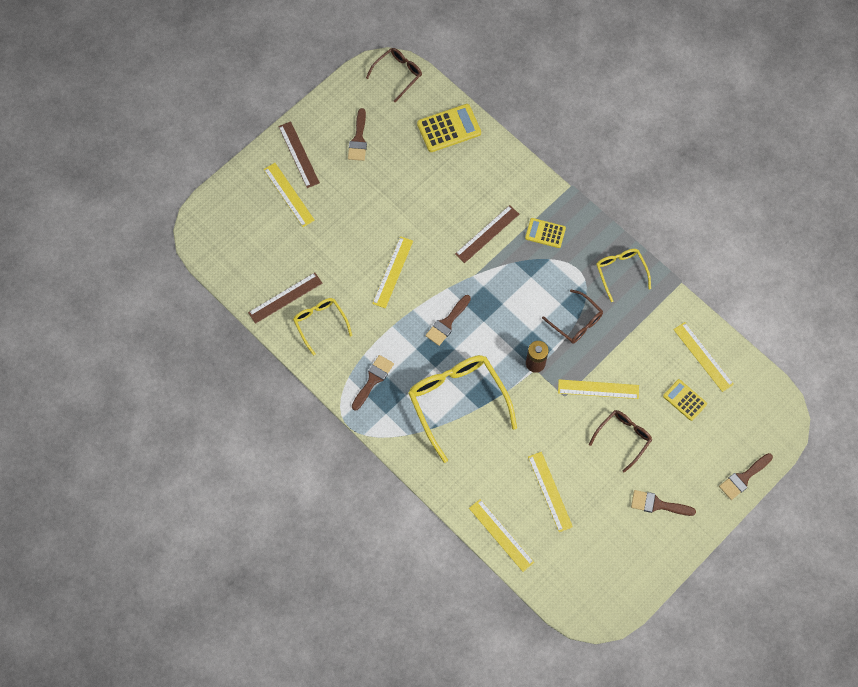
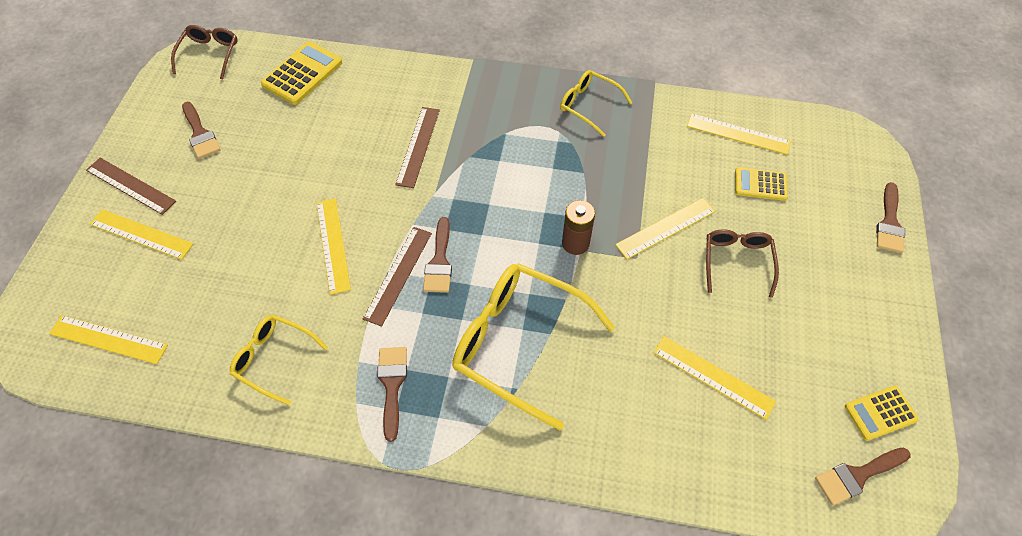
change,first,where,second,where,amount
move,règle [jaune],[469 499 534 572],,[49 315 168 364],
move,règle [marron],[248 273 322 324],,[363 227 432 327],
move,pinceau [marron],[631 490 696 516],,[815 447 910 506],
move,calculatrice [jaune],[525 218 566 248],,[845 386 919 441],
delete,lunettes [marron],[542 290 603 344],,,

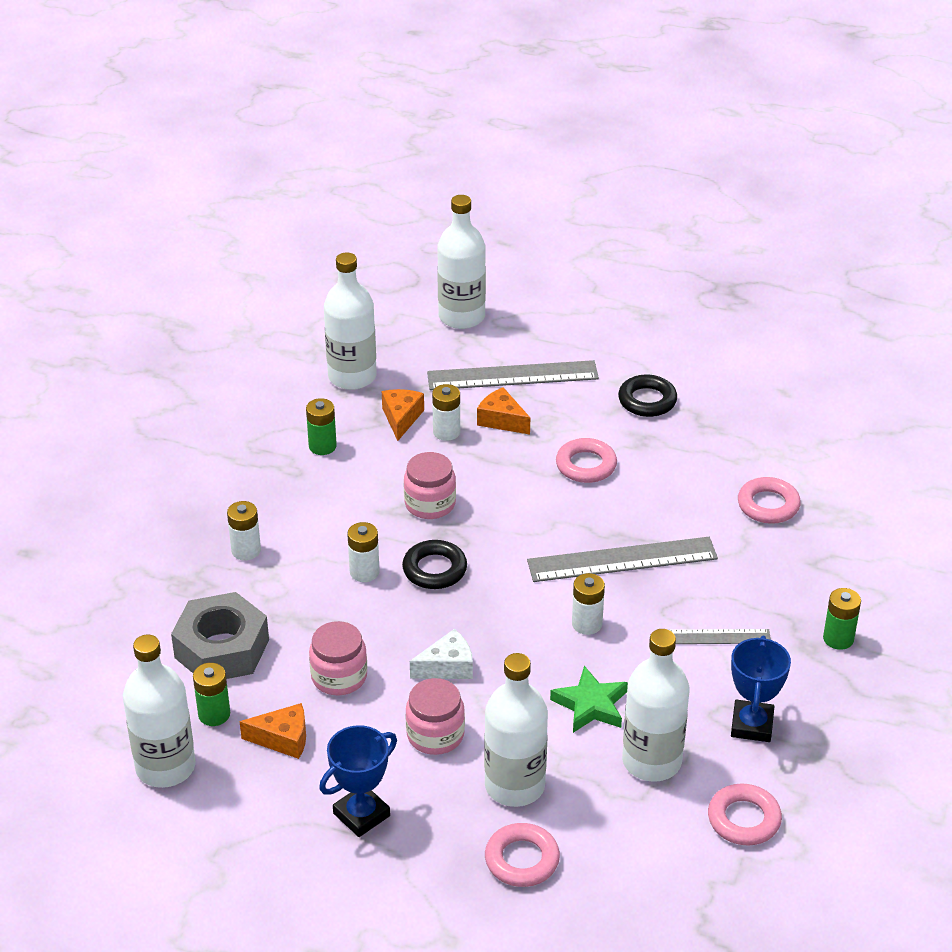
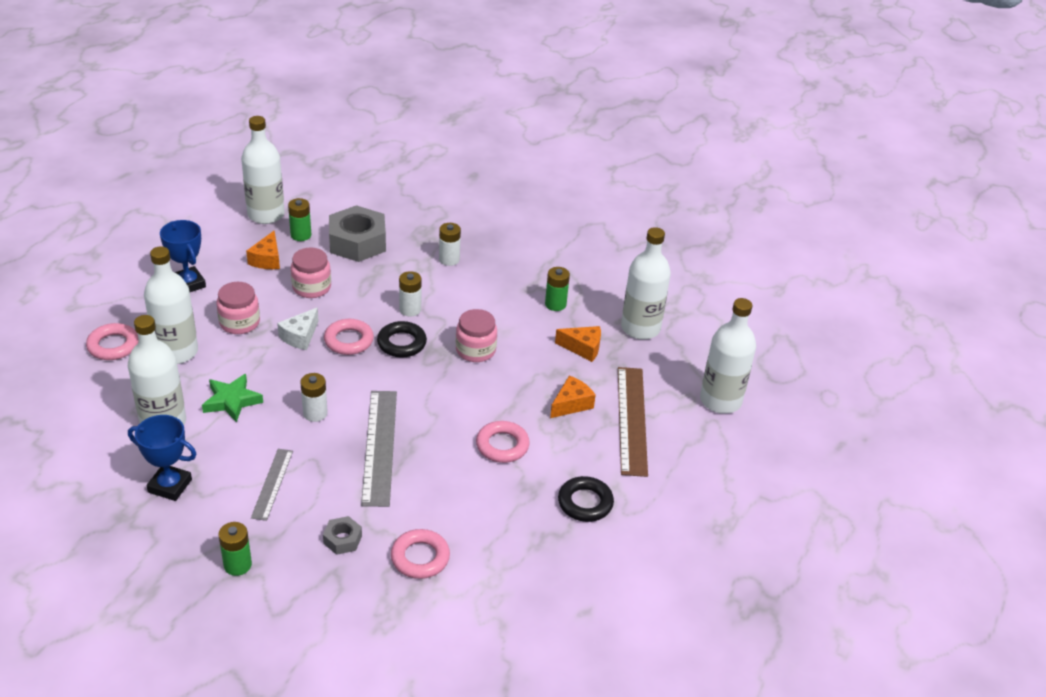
change,first,where,second,where,amount
rotate,fromage [blanc],[410 629 473 679],,[277 308 319 350],45 degrees clockwise
insert,,,écrou [gris],[323 516 362 555],
move,anneau [rose],[708 784 782 846],,[324 319 374 355],
recolor,règle [gris],[427 360 599 390],règle [marron],[618 367 648 477],
delete,pile [blanc],[432 384 460 441],,,

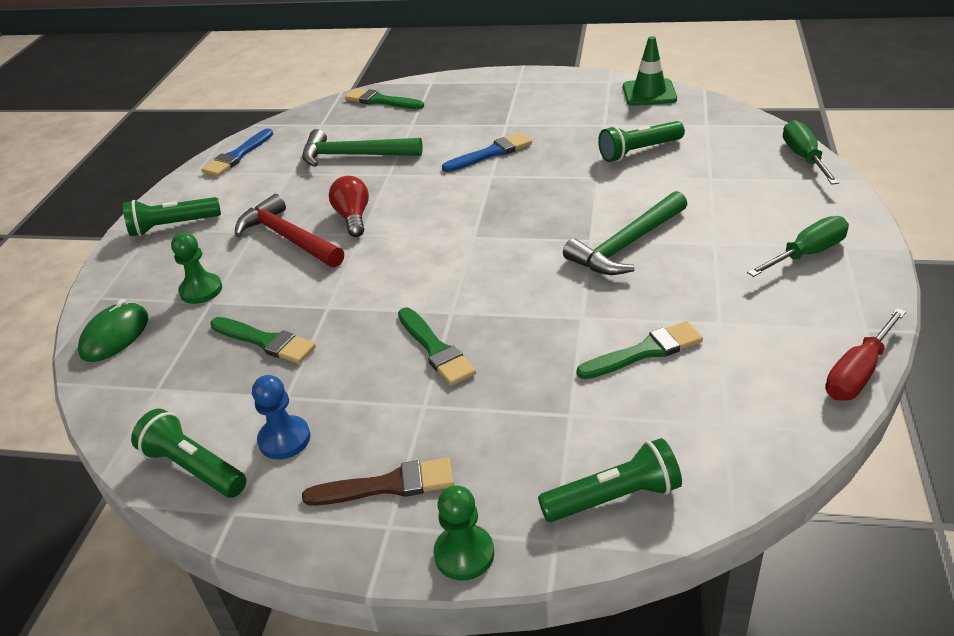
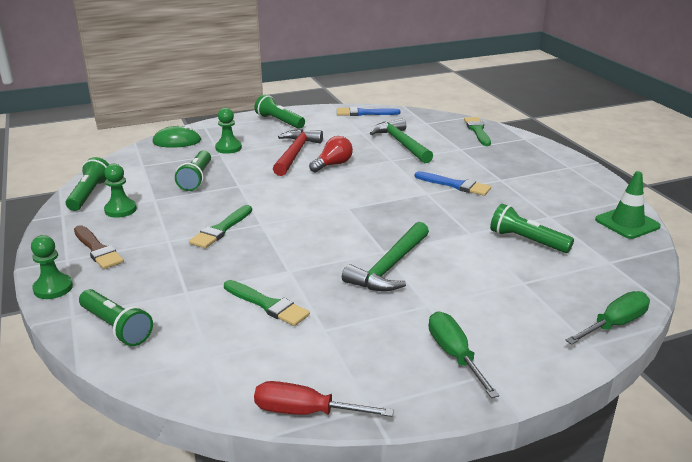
change,first,where,second,where,amount
recolor,pion [bleu],[252 375 310 459],pion [vert],[104 164 137 218],
replace,pinceau [vert],[210 317 316 364],lampe de poche [vert],[175 150 211 191],
rotate,marteau [vert],[563 191 687 275],,[342 222 429 291],75 degrees counterclockwise
rotate,tournevis [vert],[747 216 849 277],,[429 311 499 398],135 degrees counterclockwise

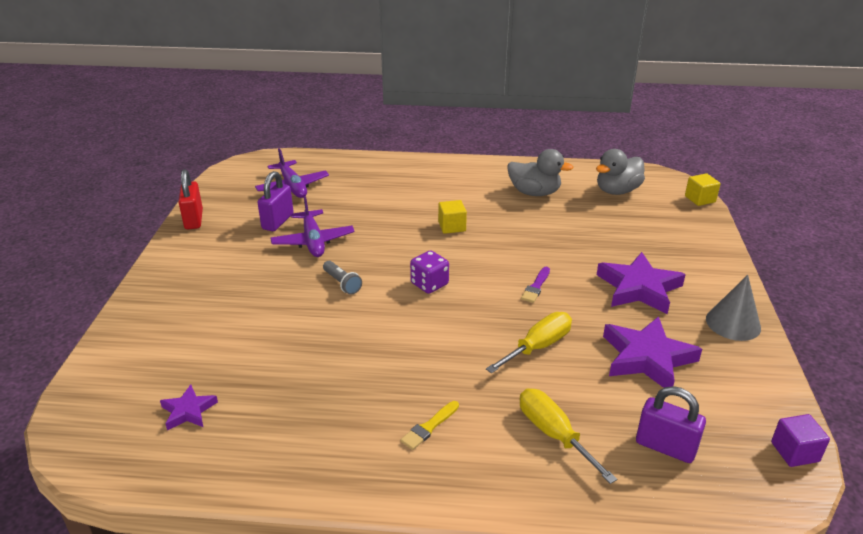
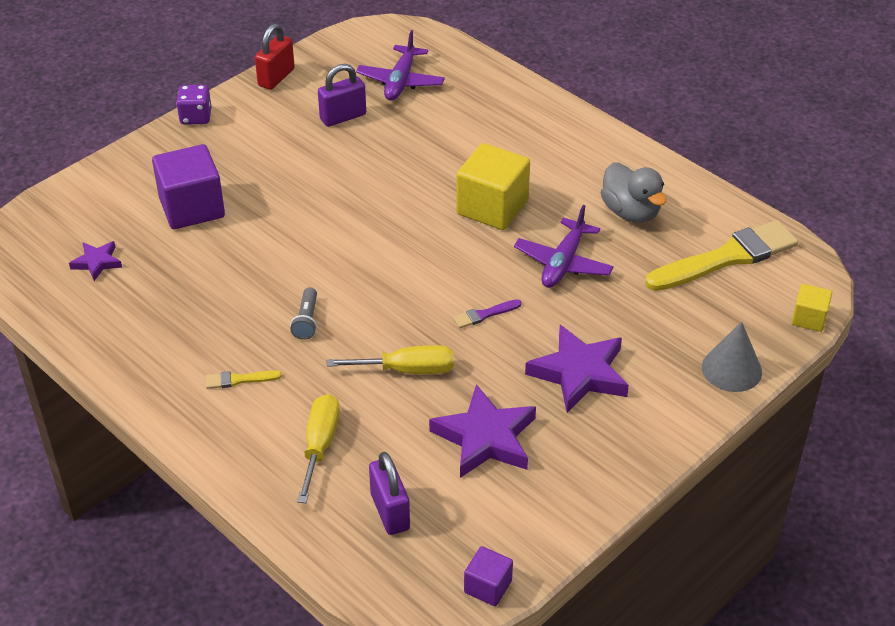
change,first,where,second,where,amount
insert,,,cube [violet],[152 144 225 229],
move,dé [violet],[410 250 449 294],,[176 85 211 125],
move,lampe de poche [gris],[323 261 362 295],,[290 287 317 340],
resize,cube [jaune],[438 200 467 234],,[456 143 530 230],x1.91
move,avion [violet],[271 196 355 257],,[514 205 614 288],
replace,canard [gris],[596 149 645 195],pinceau [jaune],[645 220 798 291],
move,cône [gris],[706 275 761 341],,[702 321 762 392],

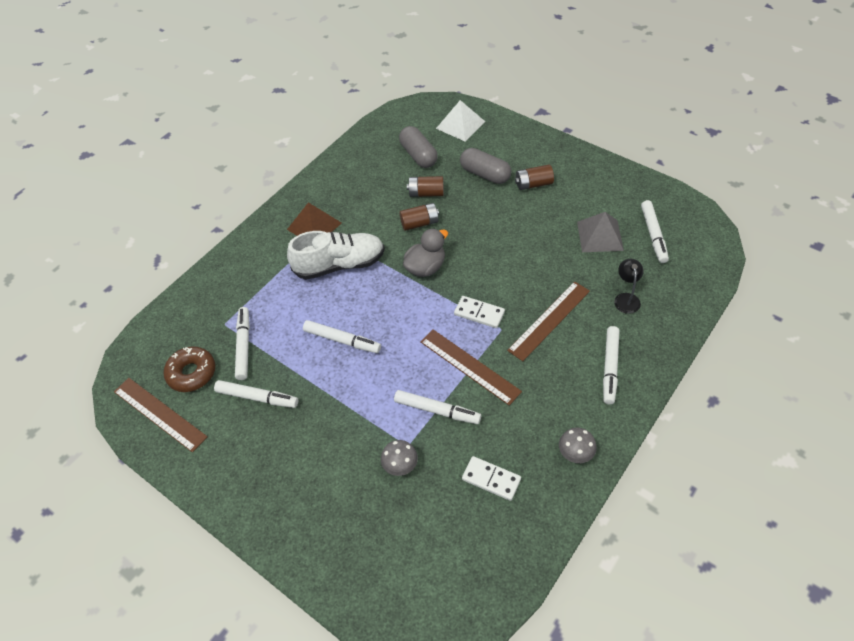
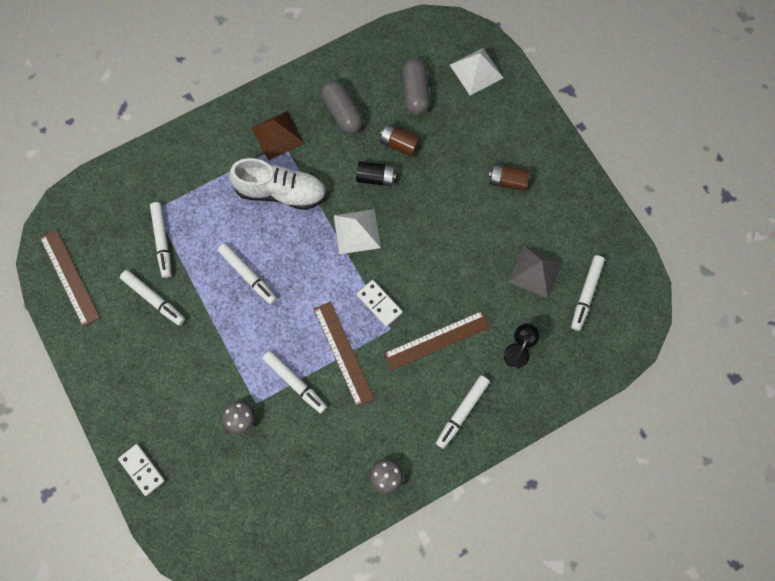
change,first,where,second,where,amount
move,domino [blanc],[462 456 521 501],,[118 444 165 496],
rotate,feutre [blanc],[235 307 250 380],,[150 202 172 278],150 degrees clockwise
move,gélule [gris],[460 148 511 184],,[321 81 363 134],
replace,canard [gris],[403 228 448 277],pyramide [blanc],[334 209 381 254],
recolor,pile [marron],[400 203 439 231],pile [noir],[356 161 397 186],
delete,beignet [marron],[164 346 215 392],,,

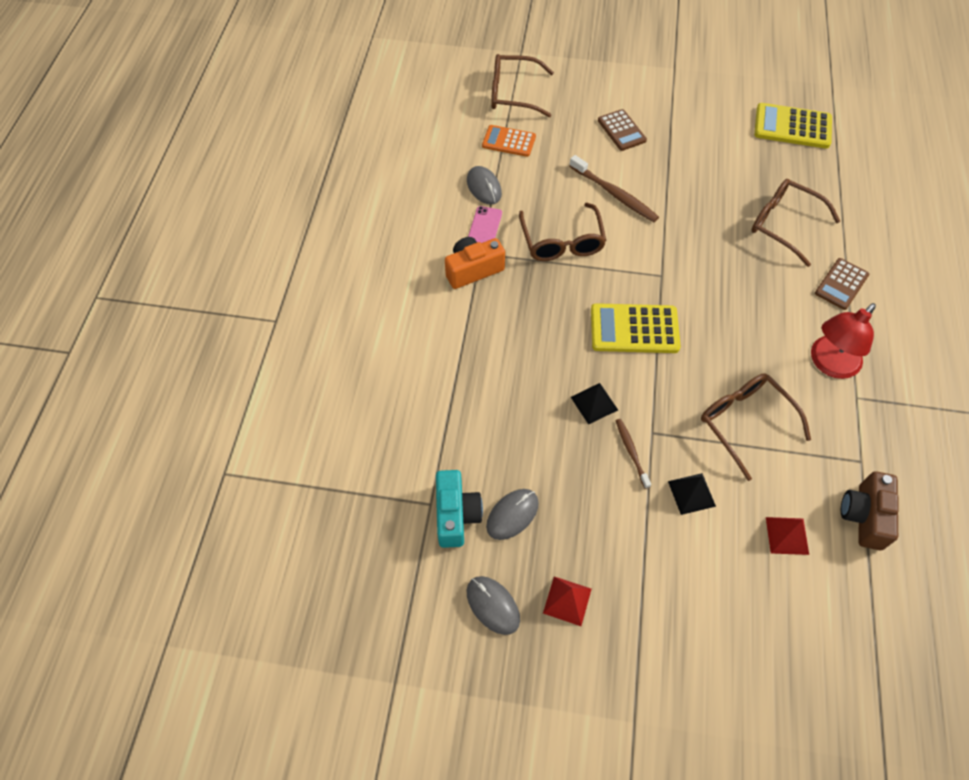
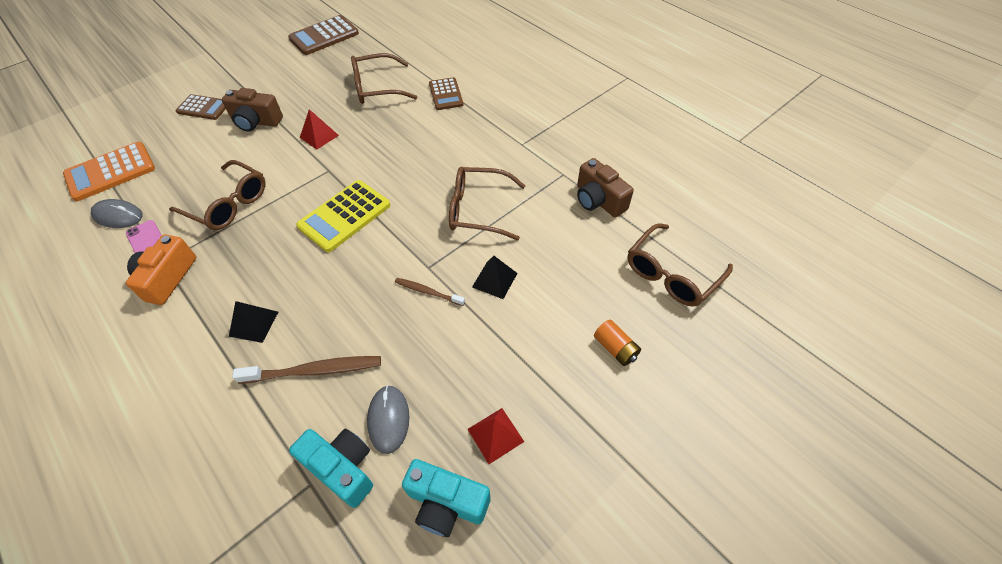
change,first,where,second,where,amount
resize,calculatrice [orange],[482 125 536 157],,[63 142 155 201],x1.52
insert,,,appareil photo [marron],[222 88 283 132],
move,pyramide [noir],[571 383 618 425],,[229 301 278 343],
move,brosse à dents [marron],[569 155 659 222],,[232 356 381 384],
recolor,calculatrice [jaune],[754 103 832 149],calculatrice [marron],[288 15 359 55],
move,pyramide [rouge],[766 517 809 555],,[300 109 339 150],
replace,souris [gris],[467 576 520 635],appareil photo [turquoise],[402 459 491 537],
insert,,,pile [orange],[594 320 641 366],
move,lunettes [marron],[491 54 554 117],,[627 223 733 307],
delete,lampe [rouge],[811 303 876 379],,,

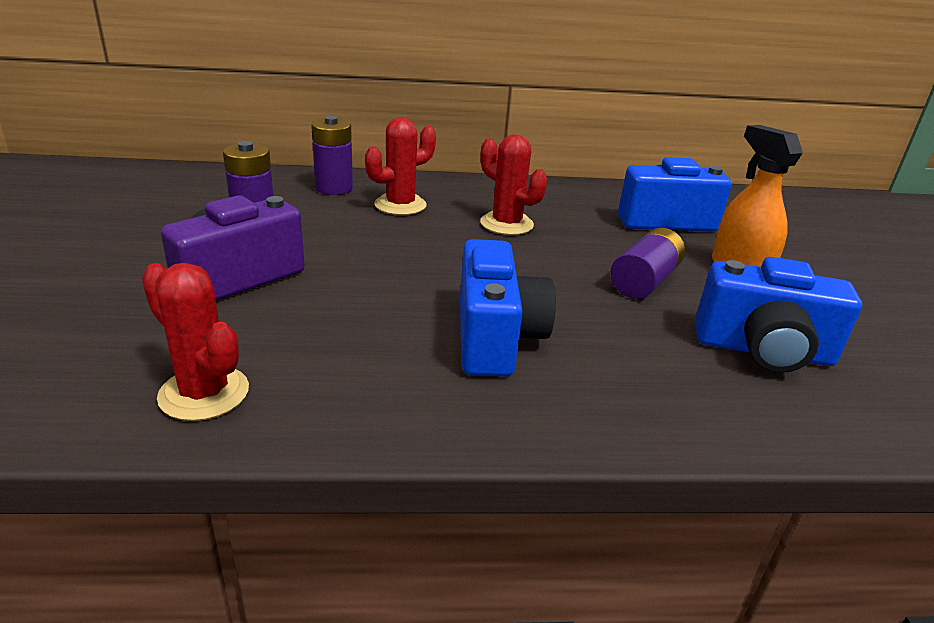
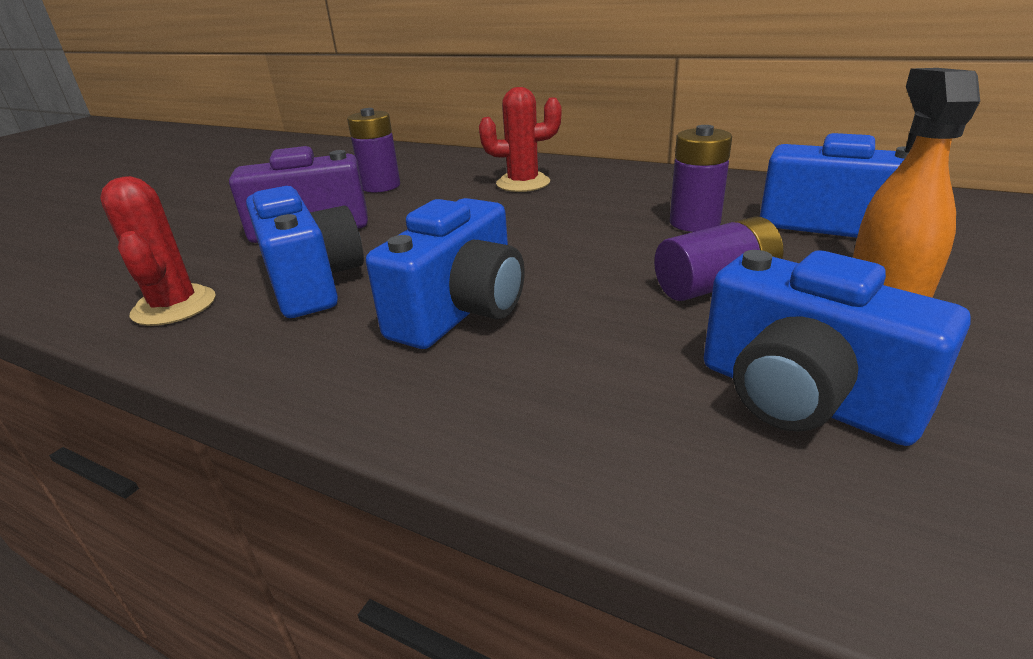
change,first,where,second,where,amount
insert,,,appareil photo [bleu],[246 186 364 318],
move,pile [violet],[311 116 353 195],,[670 125 732 232],
delete,cactus [rouge],[480 134 547 235],,,

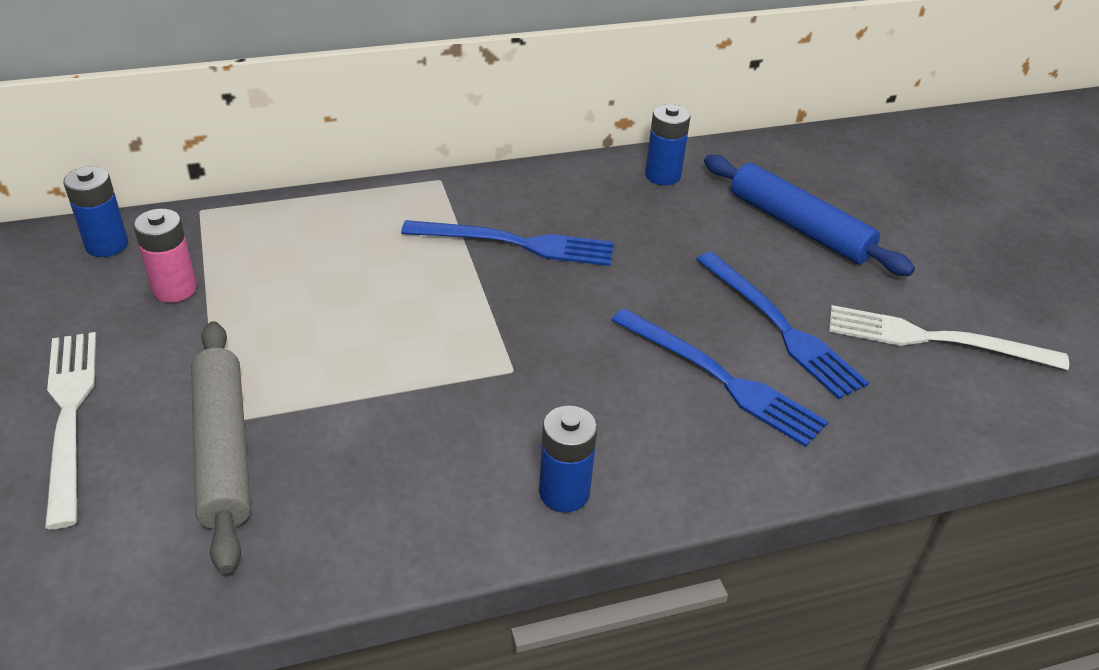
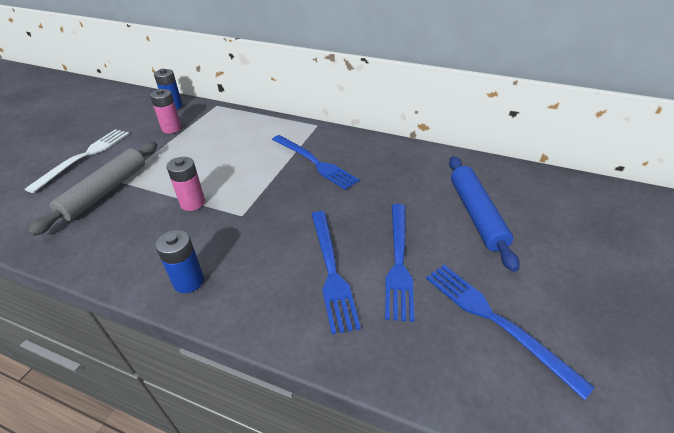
change,first,where,second,where,amount
insert,,,pile [rose],[166 157 205 211],
recolor,fourchette [blanc],[829 305 1069 370],fourchette [bleu],[426 265 595 400],
delete,pile [bleu],[645 104 691 185],,,

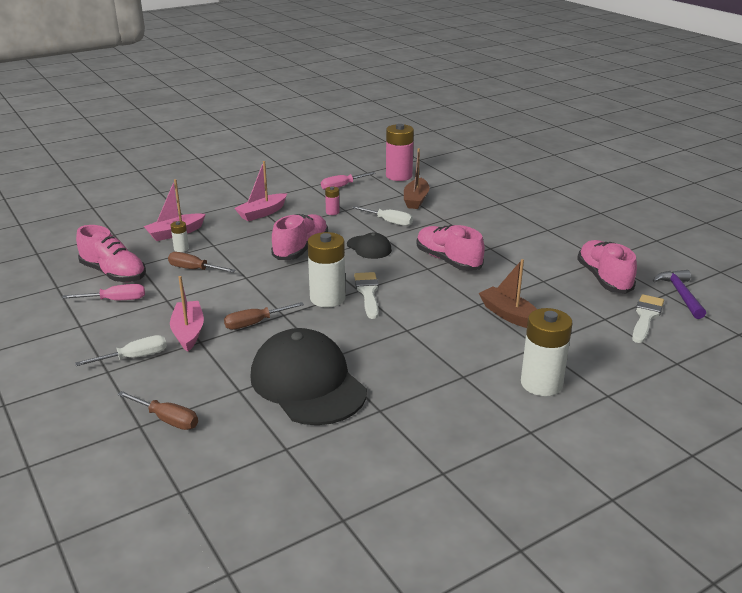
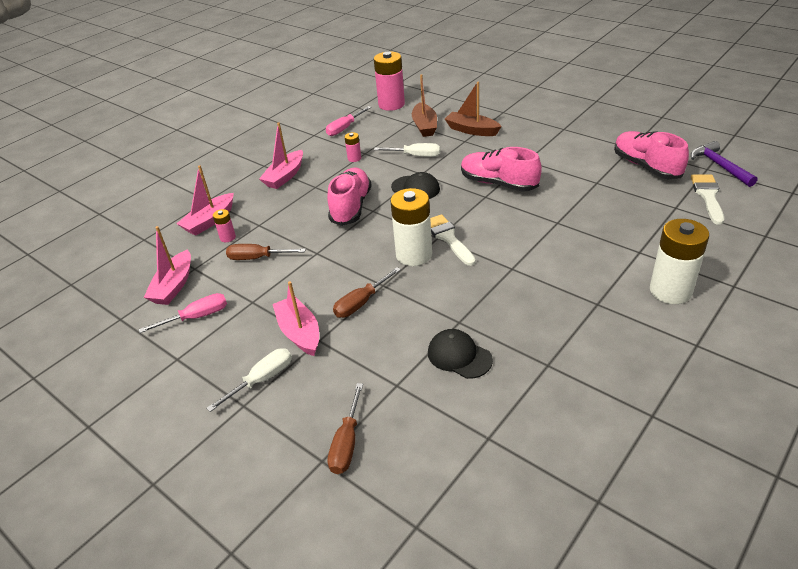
change,first,where,second,where,amount
replace,chaussure [rose],[76 225 146 282],bateau [rose],[143 226 191 305],
recolor,pile [blanc],[171 221 189 252],pile [rose],[213 209 236 242],
rotate,tournevis [marron],[117 391 198 430],,[327 383 363 474],90 degrees clockwise
resize,casquette [noir],[250 328 367 425],,[428 329 493 379],x0.48
move,bateau [marron],[479 259 537 328],,[445 81 502 136],

